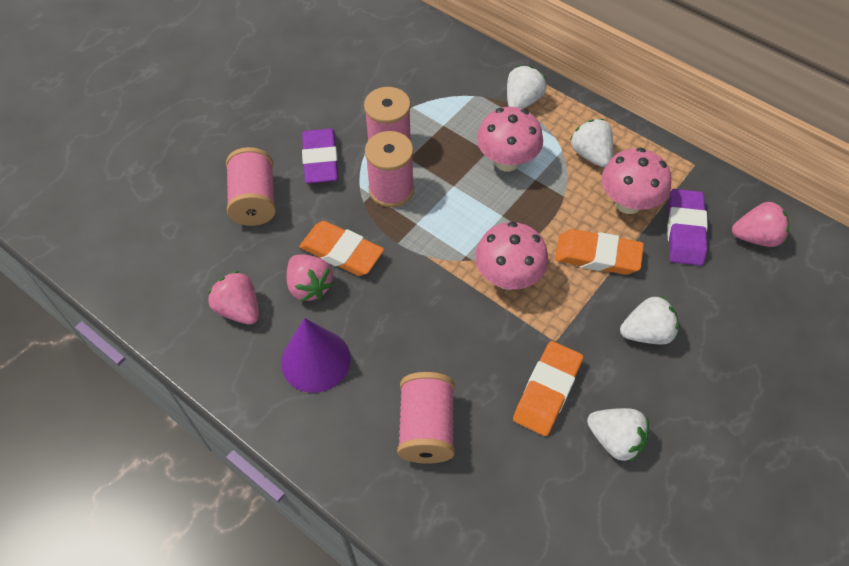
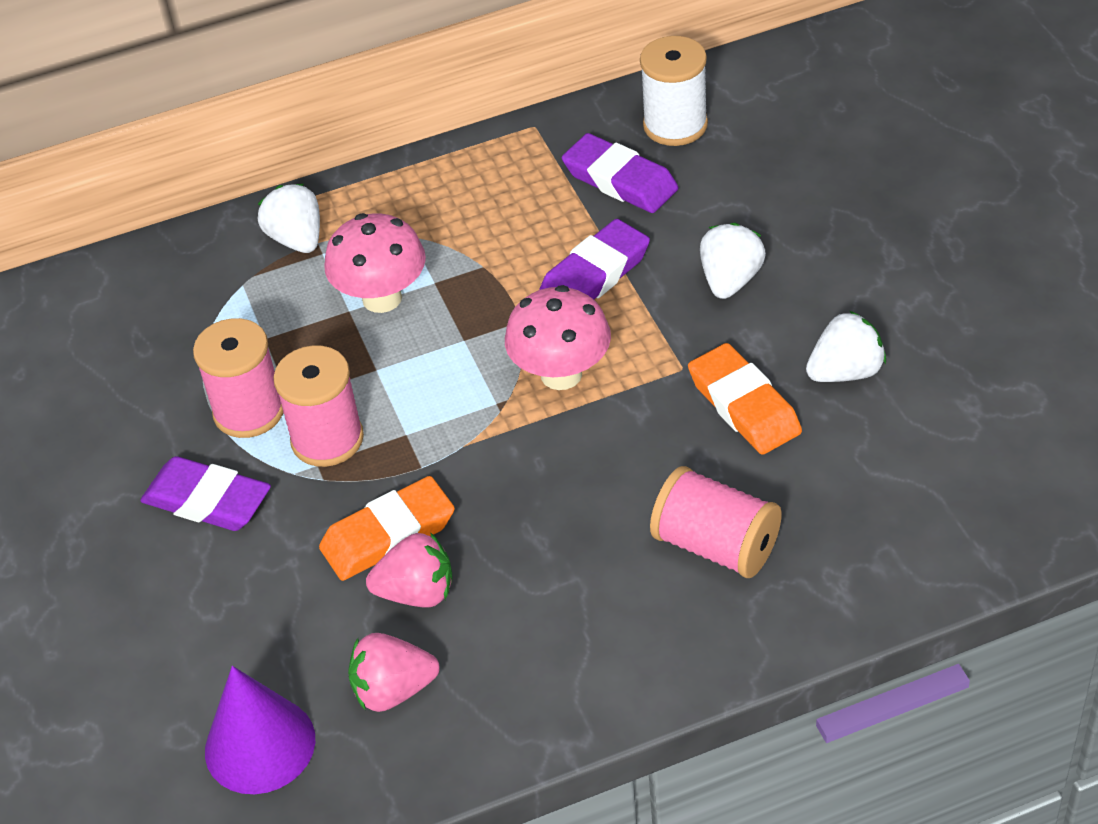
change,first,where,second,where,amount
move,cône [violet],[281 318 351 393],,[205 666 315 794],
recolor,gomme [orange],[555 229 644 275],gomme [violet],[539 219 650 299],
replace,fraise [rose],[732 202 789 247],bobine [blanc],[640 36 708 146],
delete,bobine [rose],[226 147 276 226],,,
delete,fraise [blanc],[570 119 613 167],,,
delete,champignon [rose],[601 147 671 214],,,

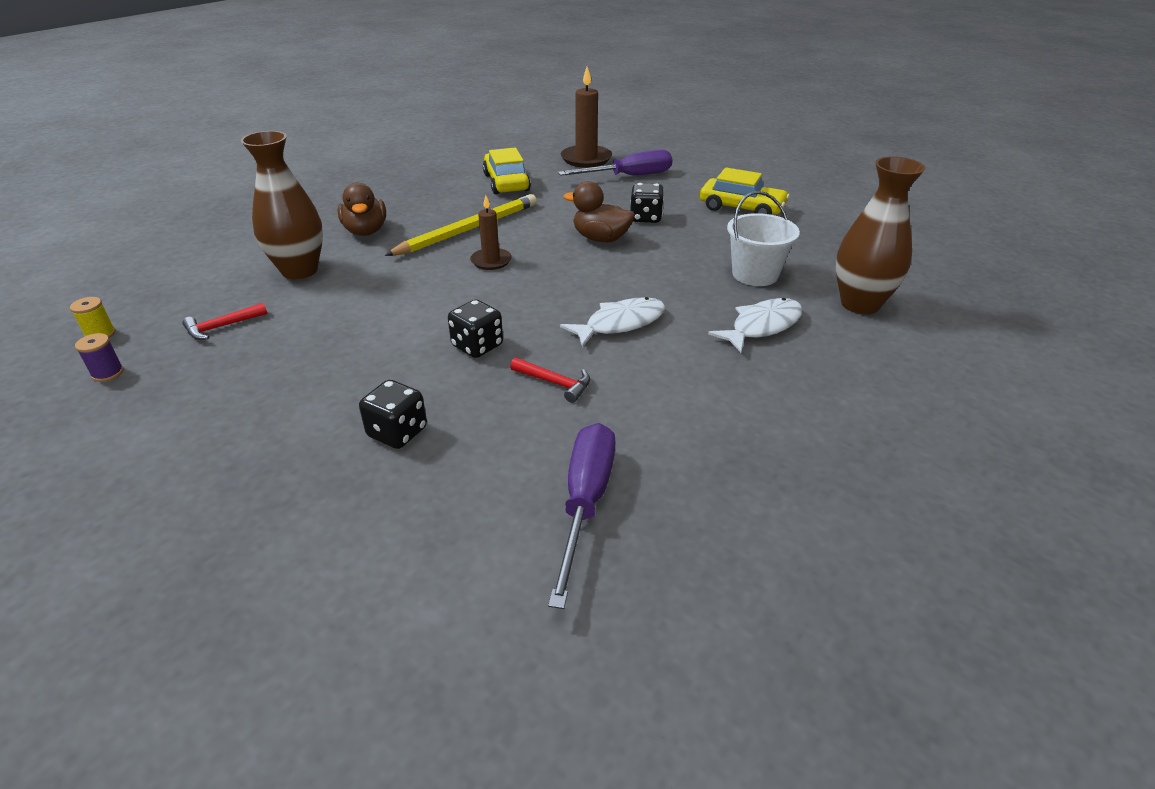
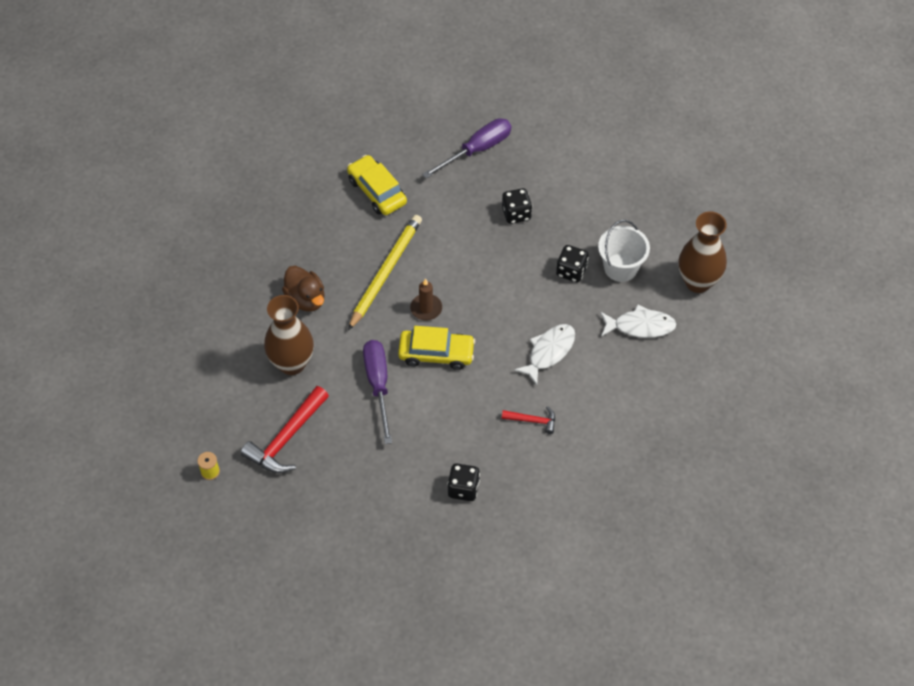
change,first,where,second,where,amount
resize,marteau [rouge],[182 303 268 340],,[240 386 329 473],x1.92
move,tournevis [violet],[548 423 616 609],,[363 340 392 444],
move,voiture [jaune],[700 167 790 215],,[398 326 475 370],
move,dé [noir],[448 300 503 358],,[556 245 589 282],
rotate,poisson [blanc],[708 298 803 353],,[600 304 676 338],60 degrees clockwise
delete,bobine [violet],[75 333 124 382],,,
delete,bougie [marron],[561 67 612 168],,,
delete,canard [marron],[564 181 635 242],,,

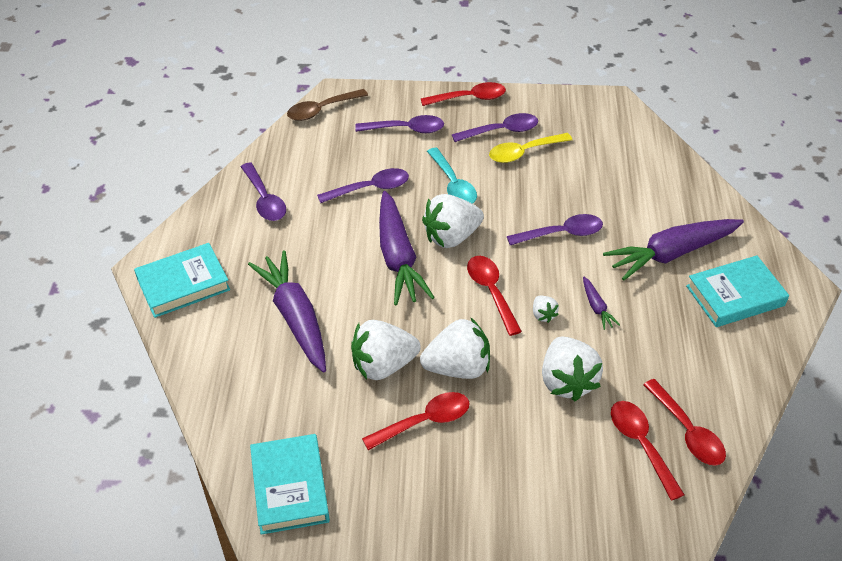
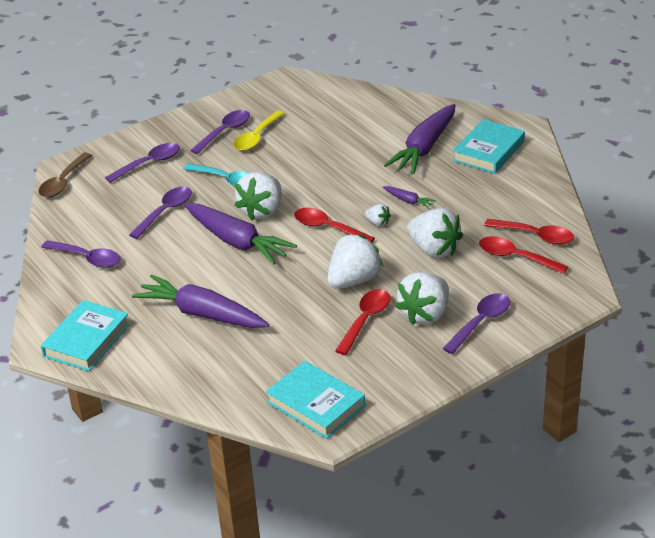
change,first,where,second,where,amount
move,fraise [blanc],[351 320 421 380],,[395 272 449 325],
move,cuillère [violet],[507 214 603 245],,[442 293 510 354],
delete,cuillère [rouge],[421 82 506 106],,,

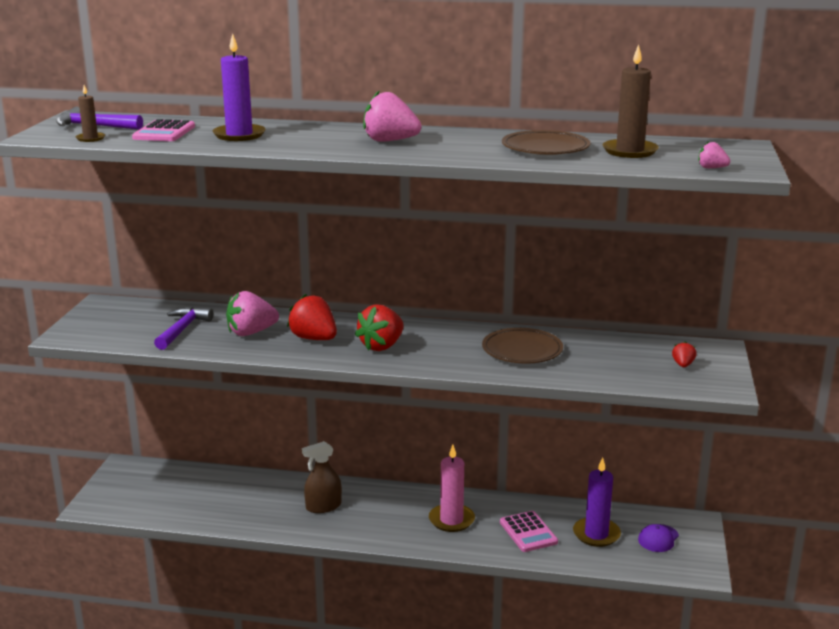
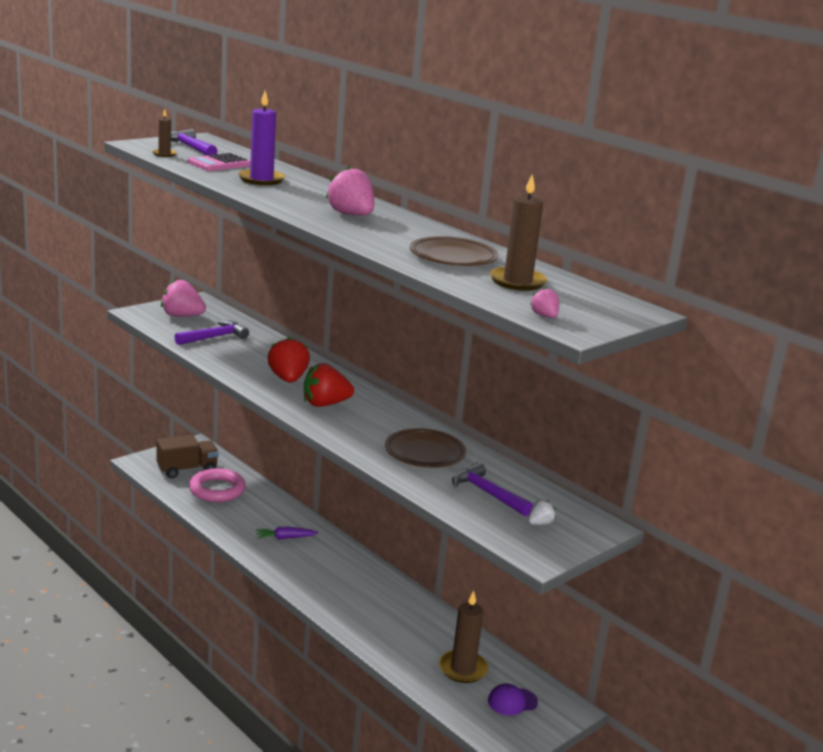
change,first,where,second,where,amount
insert,,,camion [marron],[156 435 219 478],
move,fraise [rose],[226 291 279 336],,[161 279 206 317],
insert,,,anneau [rose],[189 468 246 502],
replace,vaporisateur [marron],[302 441 342 513],carotte [violet],[256 527 318 539],
recolor,bougie [violet],[573 457 621 547],bougie [marron],[439 591 488 683],
insert,,,marteau [violet],[452 462 533 516],
recolor,fraise [rouge],[672 341 696 367],fraise [blanc],[528 500 556 525],
delete,bougie [rose],[429 445 475 532],,,
delete,calculatrice [rose],[500 511 558 552],,,

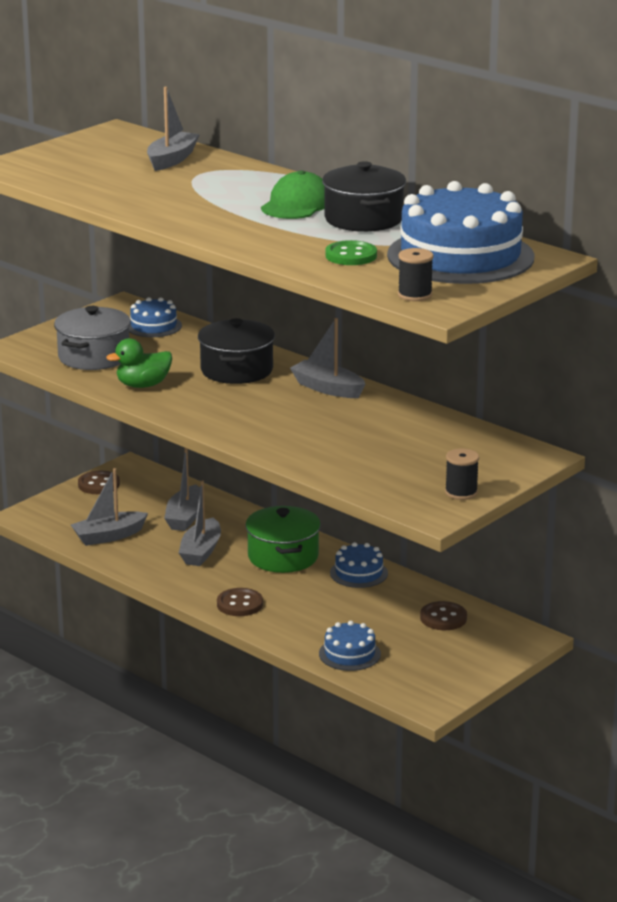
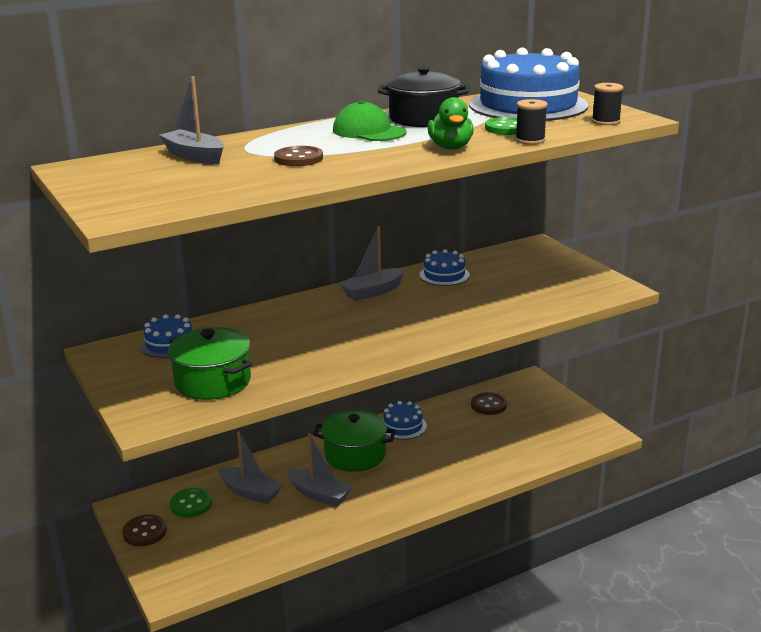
change,first,where,second,where,amount
recolor,marmite [gris],[54 306 131 370],marmite [vert],[168 327 252 400],
insert,,,bouton [vert],[170 488 212 518],
move,bouton [marron],[217 588 263 616],,[274 146 323 166],
move,gâteau [bleu],[319 621 381 671],,[419 249 470 286],
move,canard [vert],[106 338 172 388],,[427 97 474 149],
move,bobine [noir],[445 448 479 500],,[515 99 548 145],
delete,bateau [gris],[71 468 148 546],,,
delete,marmite [noir],[198 318 275 384],,,

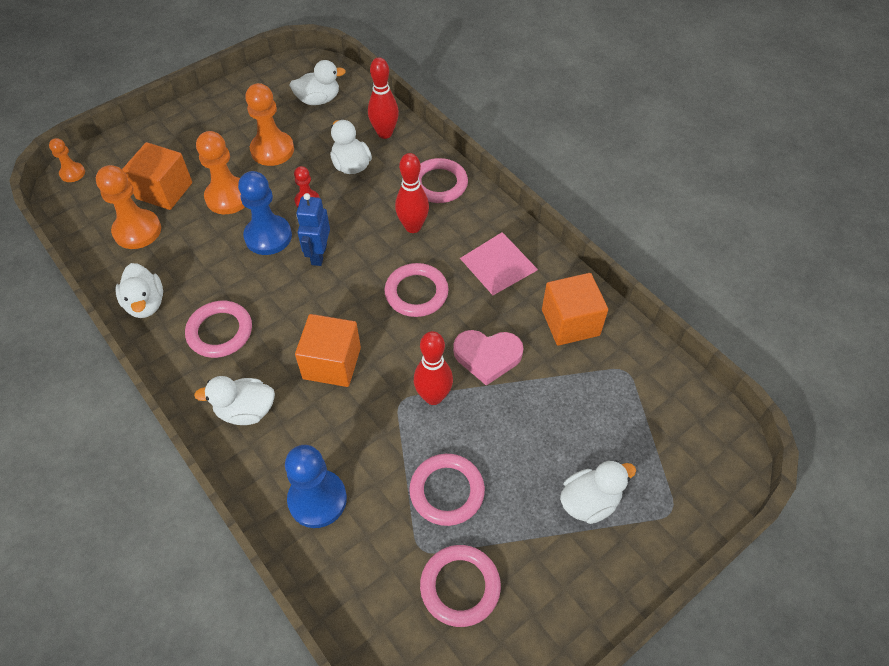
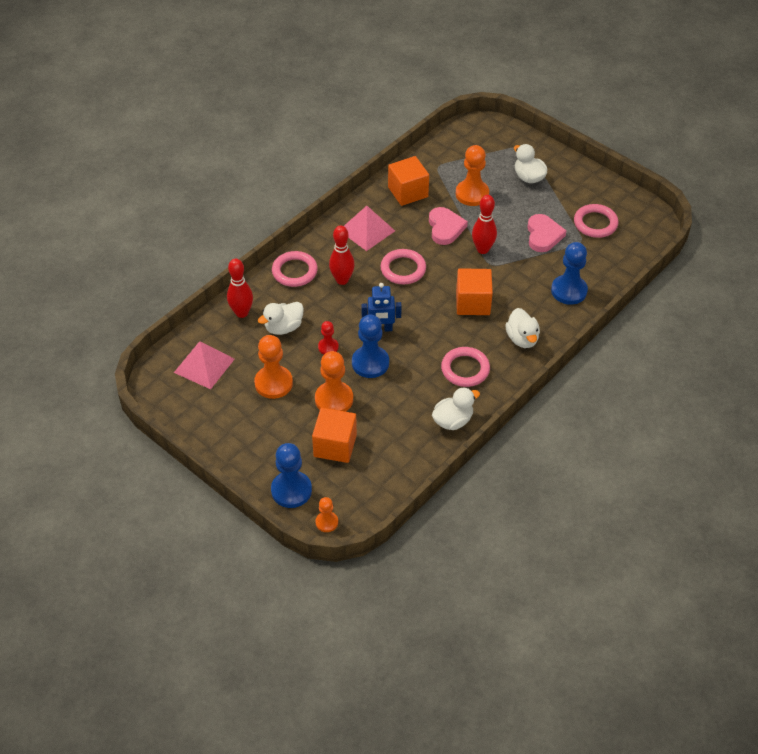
change,first,where,second,where,amount
replace,canard [blanc],[289 60 346 105],pyramide [rose],[174 342 235 389],
insert,,,pion [bleu],[271 443 312 508],
move,pion [orange],[96 165 161 249],,[456 145 489 206],
replace,anneau [rose],[409 454 485 526],cœur [rose],[527 214 566 252],

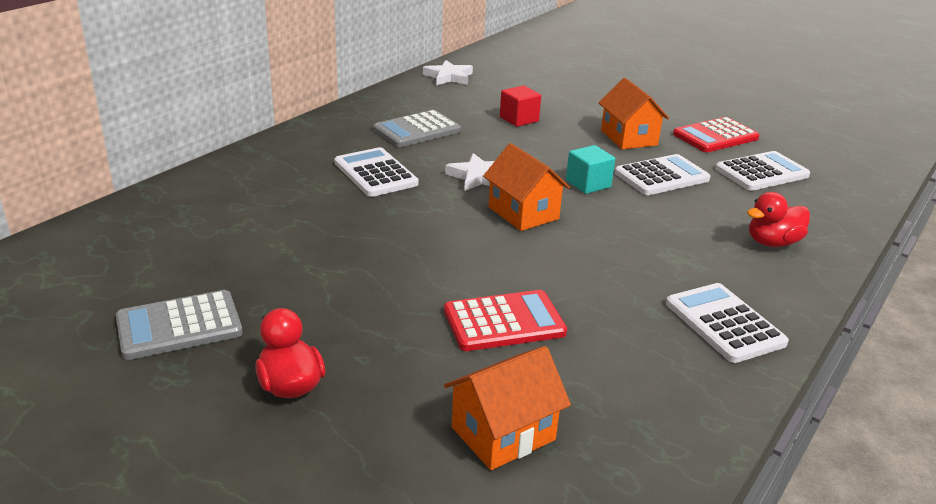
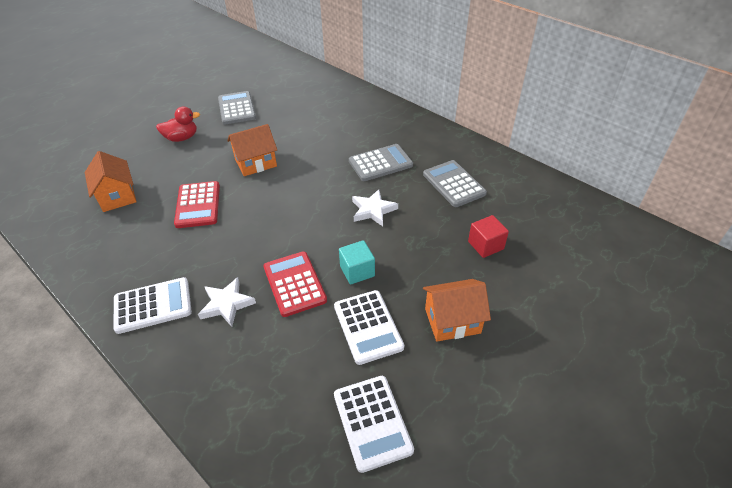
change,first,where,second,where,amount
move,étoile [blanc],[423 60 473 85],,[198 277 256 327],
move,maison [orange],[483 143 570 231],,[227 124 277 176],
move,calculatrice [rouge],[673 117 759 152],,[263 251 327 317],
recolor,calculatrice [blanc],[335 147 419 197],calculatrice [gris],[349 144 413 181],
delete,canard [rouge],[747 192 810 247],,,

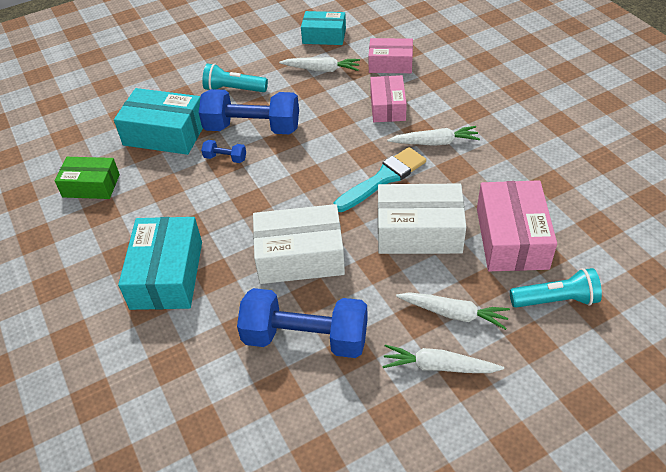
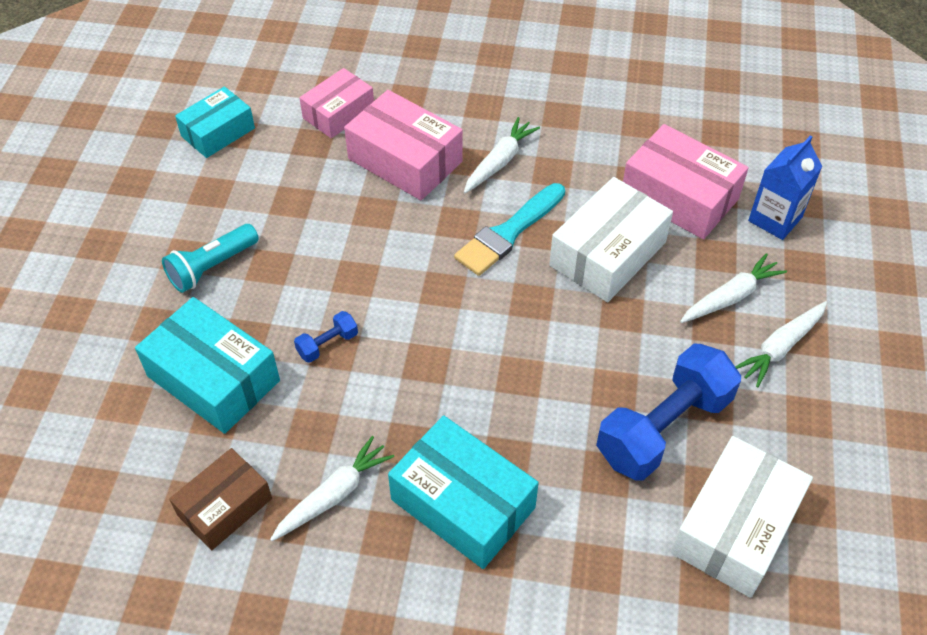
change,first,where,second,where,amount
rotate,boîte [turquoise],[114 88 203 155],,[135 297 280 434],75 degrees clockwise
recolor,boîte [vert],[55 157 120 199],boîte [marron],[169 448 272 550],
move,carotte [blanc],[279 57 360 72],,[270 436 394 541],
resize,boîte [rose],[370 75 407 122],,[344 90 463 200],x1.53
rotate,pinceau [turquoise],[334 147 426 212],,[454 183 565 276],135 degrees counterclockwise
move,boîte [blanc],[253 204 345 284],,[671 436 813 598],
replace,lampe de poche [turquoise],[510 268 602 308],brique de lait [bleu],[748 135 822 240],
delete,haltère [bleu],[199 89 299 134],,,

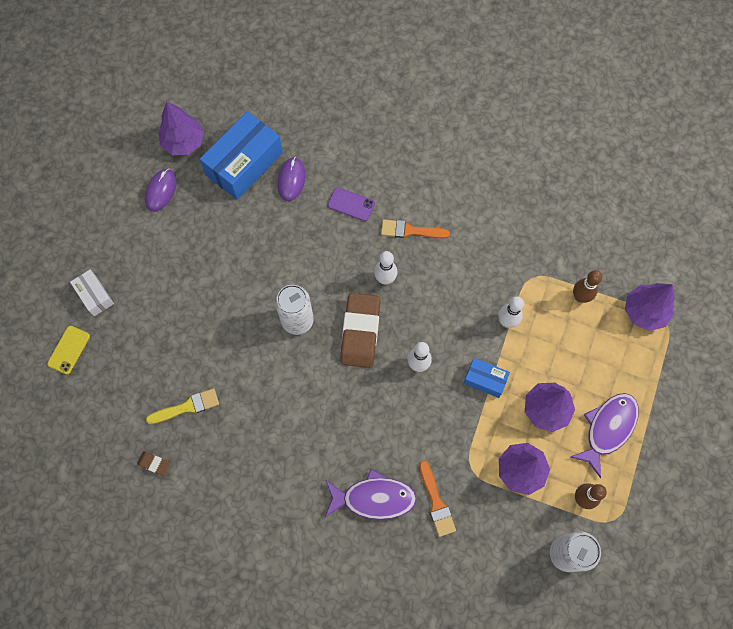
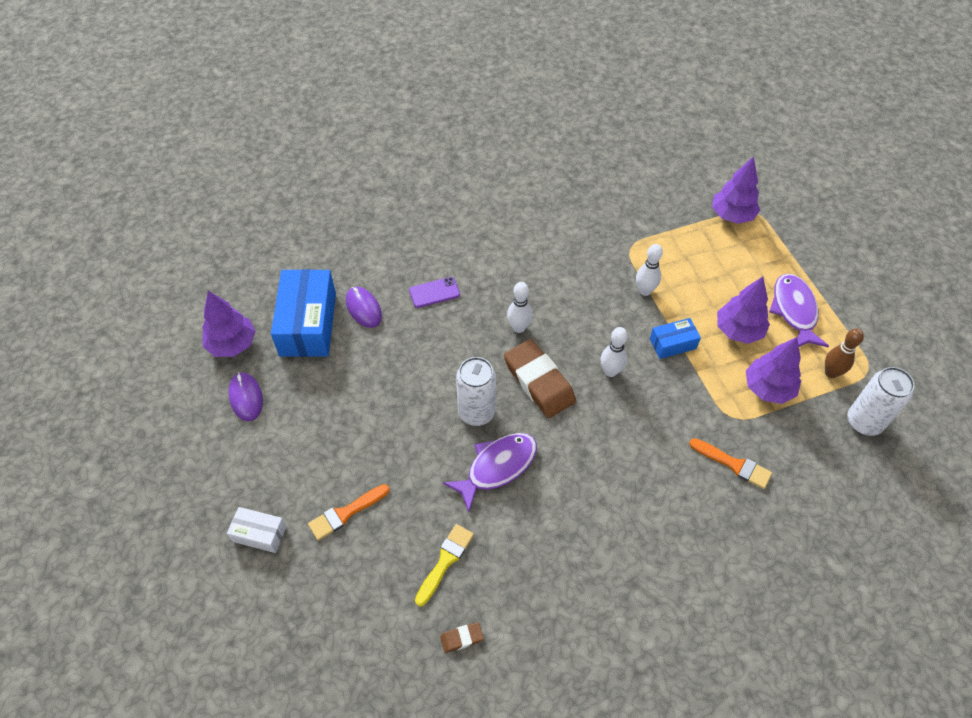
change,first,where,second,where,amount
move,pinceau [orange],[381 219 450 238],,[308 484 390 541],
move,poisson [violet],[325 469 417 520],,[443 433 537 512],
delete,téléphone [jaune],[47 326 90 374],,,
delete,quille [marron],[573 270 603 303],,,

